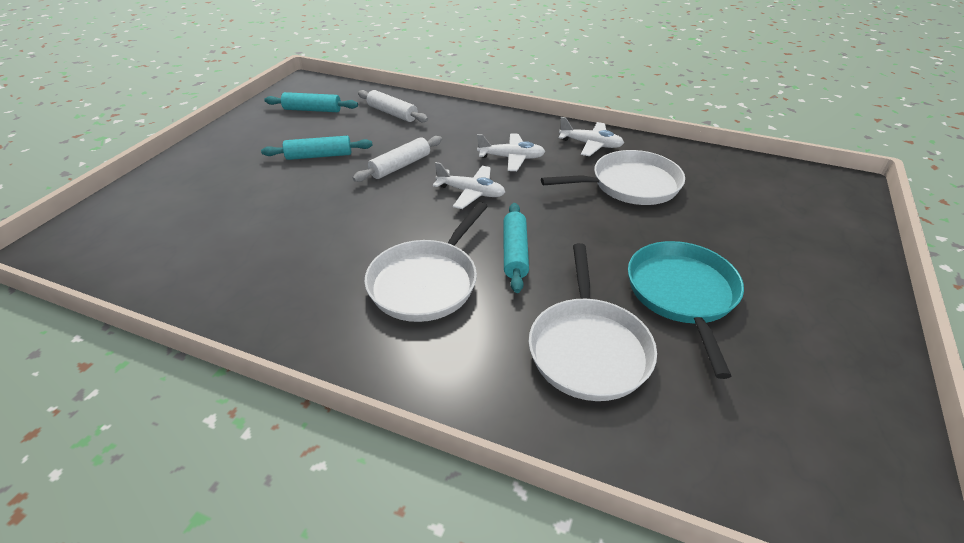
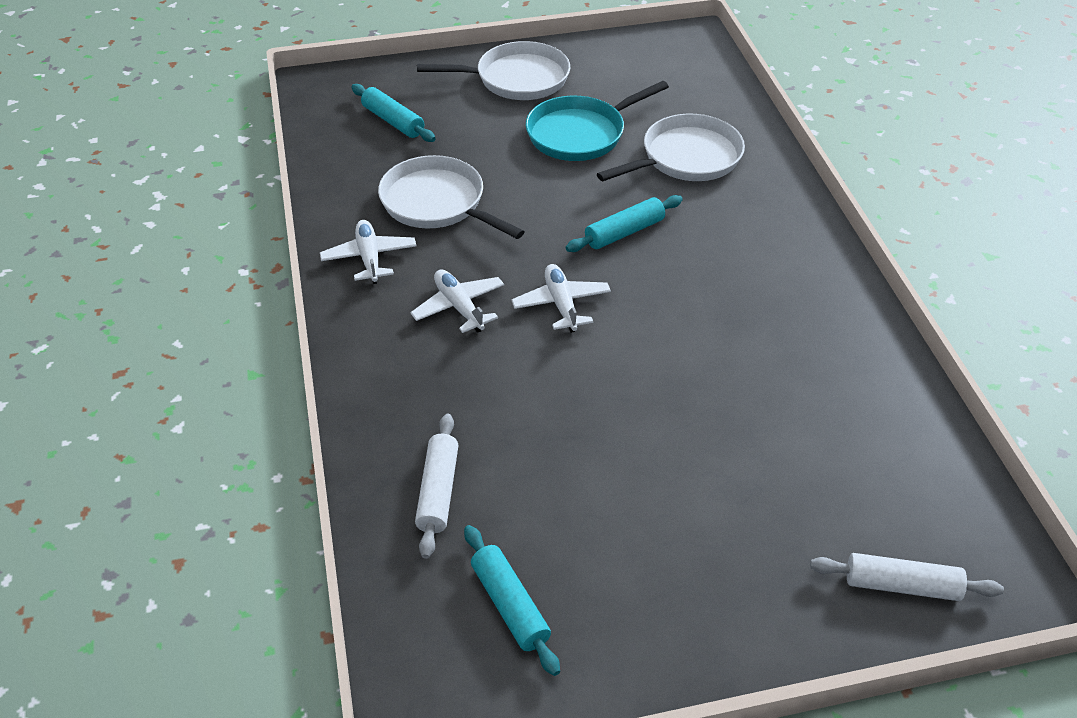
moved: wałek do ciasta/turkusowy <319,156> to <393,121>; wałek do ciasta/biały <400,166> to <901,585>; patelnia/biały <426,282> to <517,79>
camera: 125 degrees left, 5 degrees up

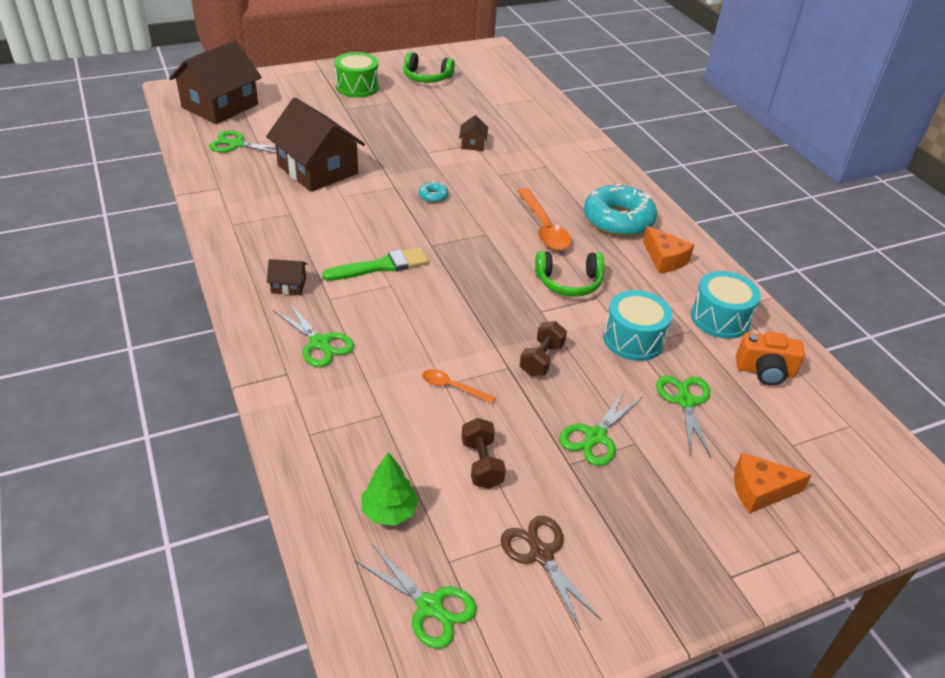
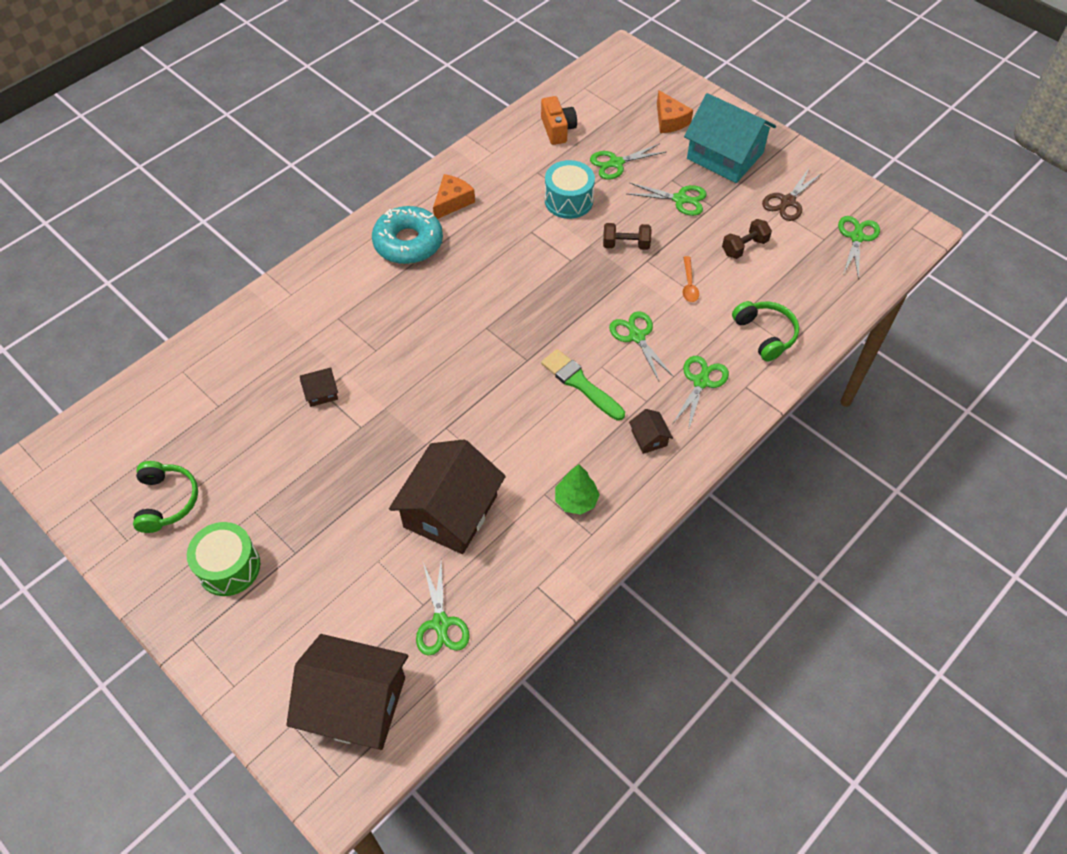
removed: donut/turkusowy <433,196>; łyżka/pomarańczowy <544,228>; bęben/turkusowy <720,318>
added: nożyczki/zielony <637,336>; domek/turkusowy <725,156>
moved: drzewko/zielony <389,511> to <576,500>; słuchawki/zielony <569,282> to <765,334>
camera: 110 degrees left, 15 degrees up

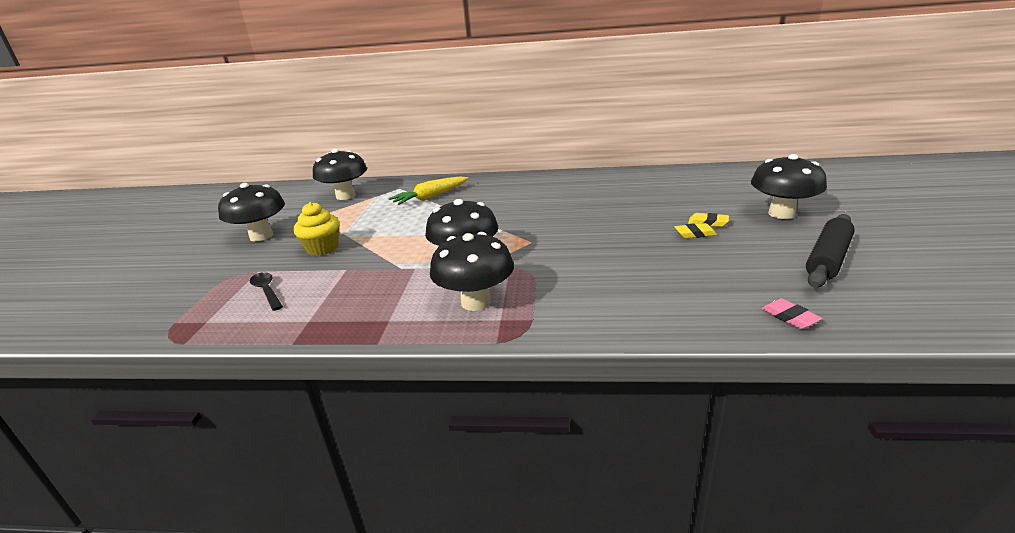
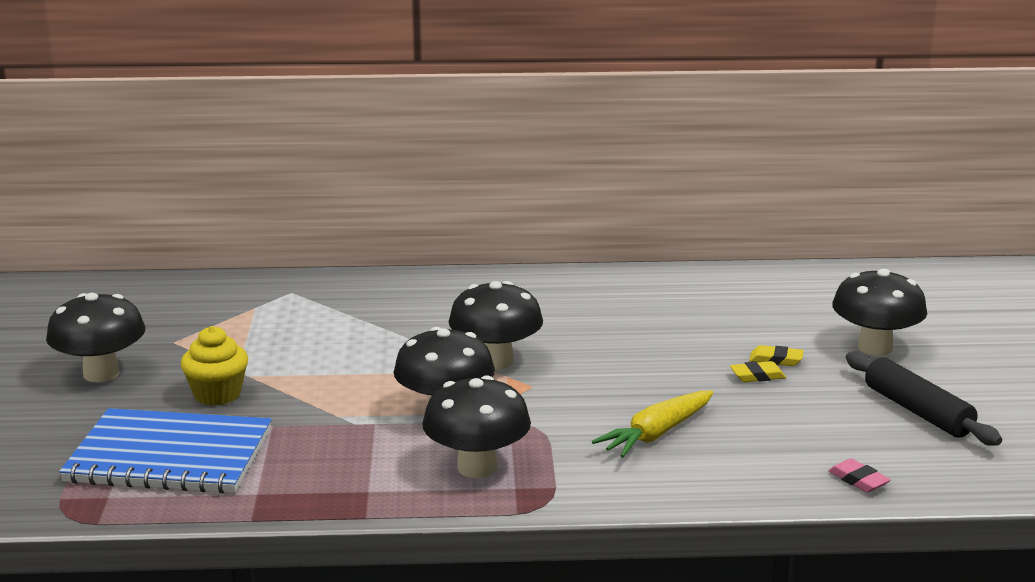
moved: grzyb/czarny <346,196> to <496,361>; marchewka/żółty <430,197> to <656,434>
replaced: łyżka/czarny <267,291> to zeszyt/niebieski <170,456>
turned: wałek do ciasta/czarny <827,259> = <917,411> 60 degrees counterclockwise
camera: 10 degrees left, 5 degrees down

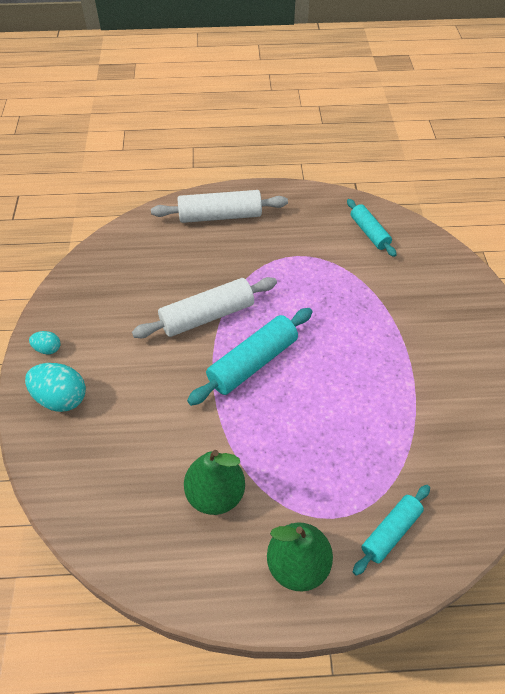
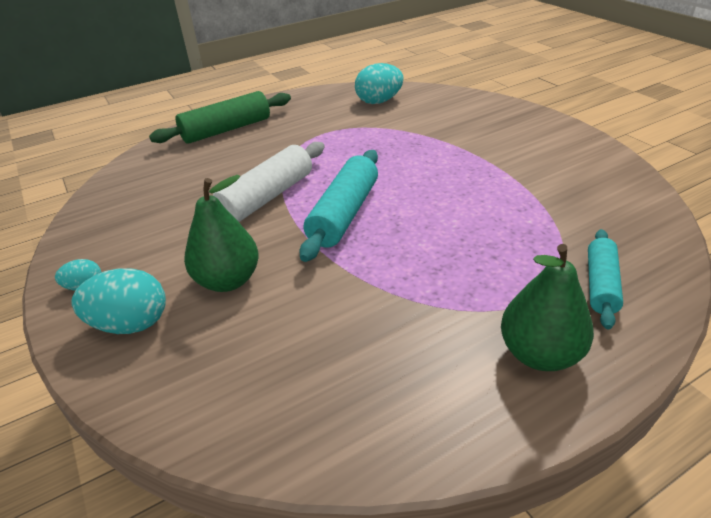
moved: gruszka/zielony <215,494> to <228,280>
replaced: wałek do ciasta/turkusowy <369,232> to jajko/turkusowy <379,101>
recoloured: wałek do ciasta/biały <220,216> to wałek do ciasta/zielony <226,129>
camera: 25 degrees left, 15 degrees down

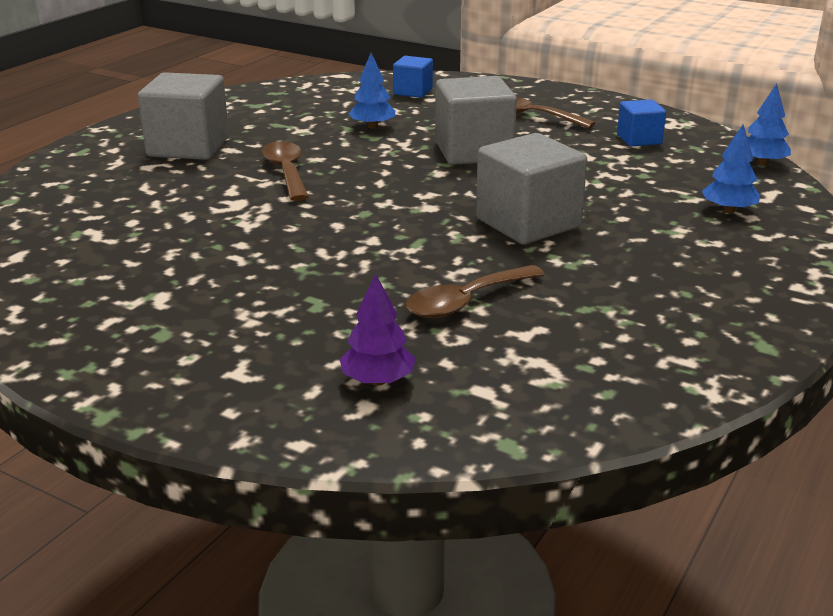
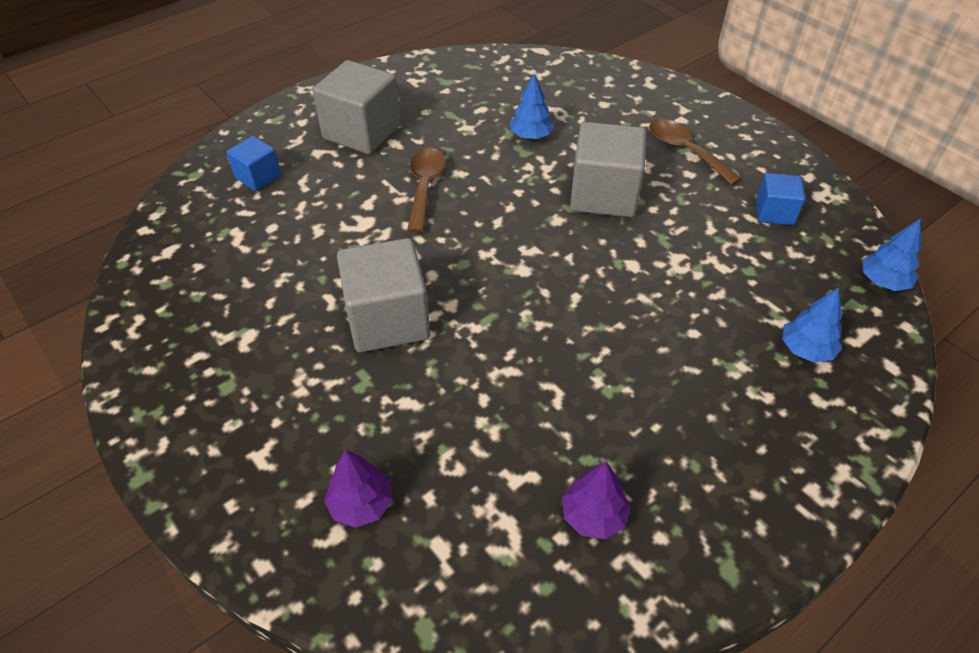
removed: łyżka/brązowy <466,301>
added: drzewko/fioletowy <593,516>
moved: sześcian/niebieski <413,92> to <258,177>; sześcian/szary <528,223> to <388,320>
camera: 20 degrees right, 20 degrees up

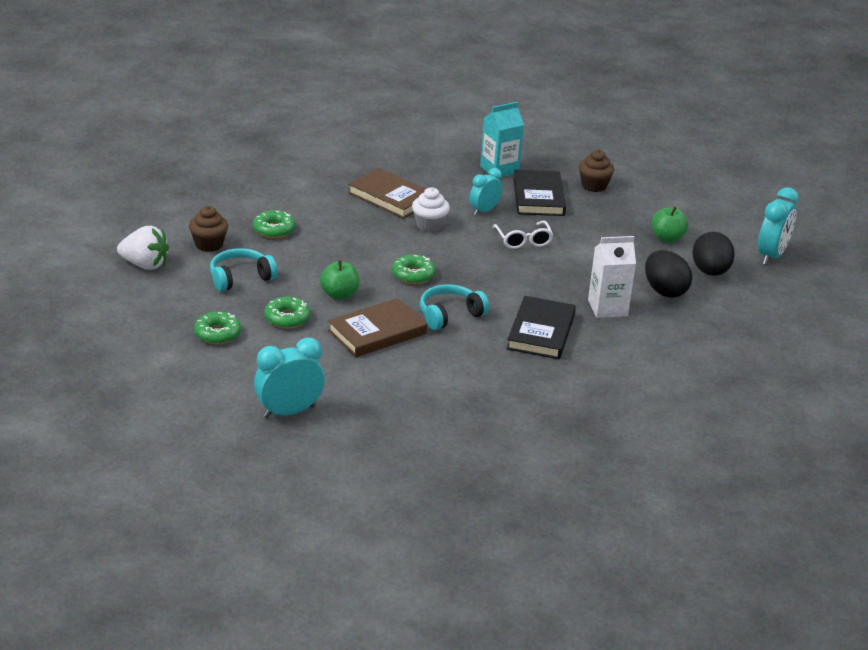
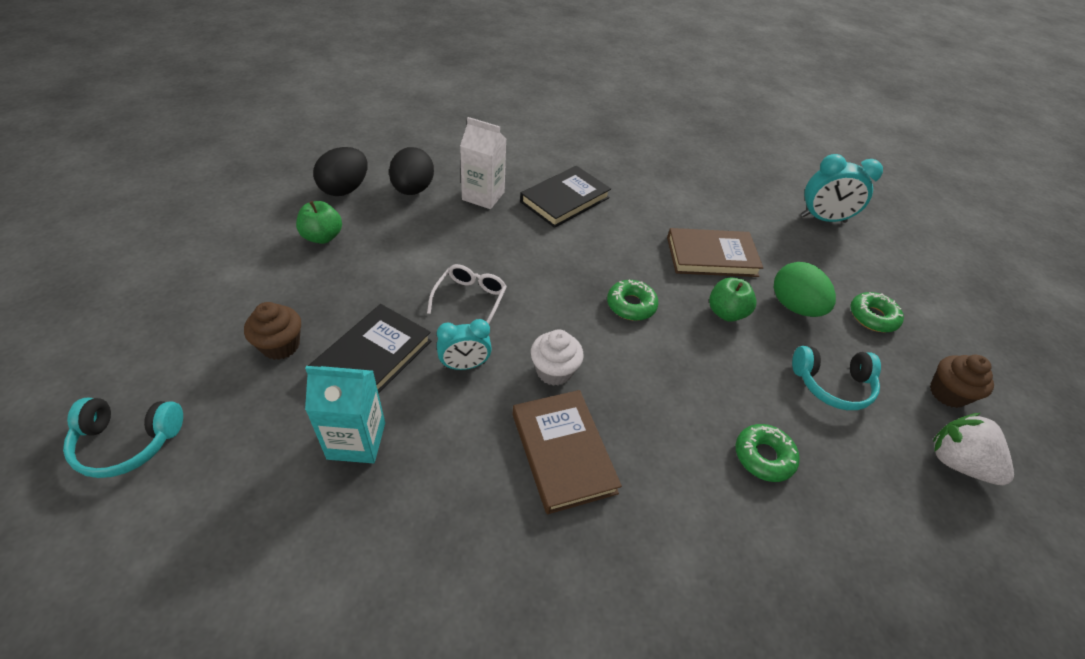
removed: budzik/turkusowy <771,256>
moved: muffinka/brązowy <209,245> to <947,393>; słuchawki/turkusowy <450,315> to <127,442>
replaced: donut/zielony <287,318> to jajko/zielony <794,306>
camera: 150 degrees left, 15 degrees up

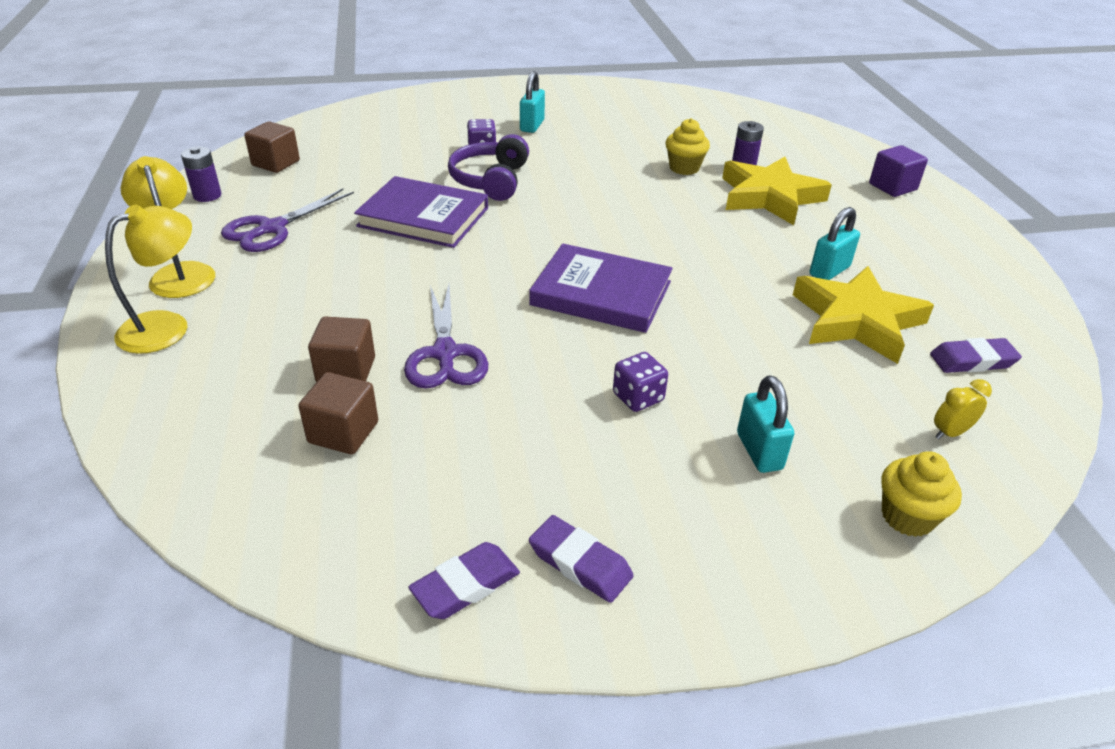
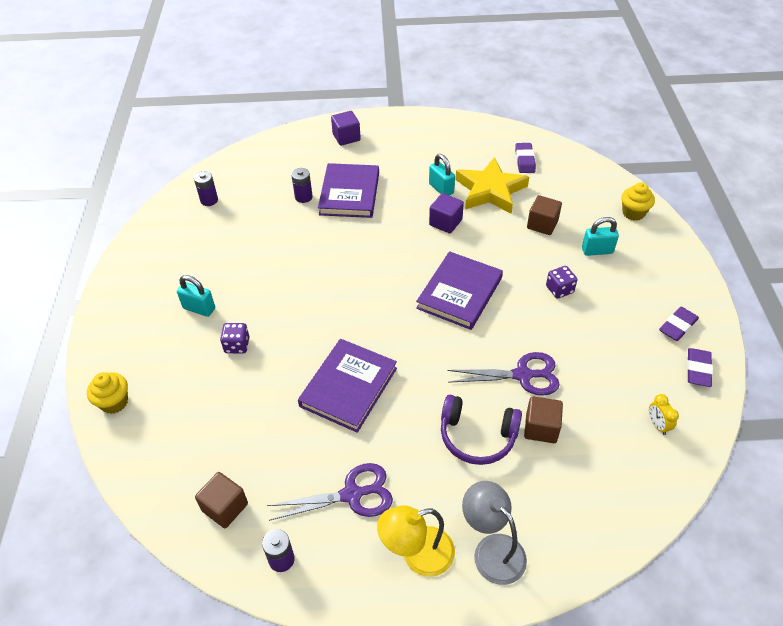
added: bateria/fioletowy <209,200>; sześcian/fioletowy <445,222>
moved: sześcian/brązowy <343,432> to <542,224>; słuchawki/fioletowy <490,180> to <477,436>; muffinka/żółty <684,168> to <114,402>; budzik/żółty <950,433> to <657,425>
replaced: gwiazda/żółty <770,197> to książka/fioletowy <349,193>
recoloured: lampka/żółty <167,326> to lampka/szary <492,549>
turned: nożyczki/fioletowy <272,228> = <352,494> 60 degrees counterclockwise; gumka do mazania/fioletowy <465,585> = <698,369> 45 degrees clockwise
camera: 80 degrees left, 10 degrees up

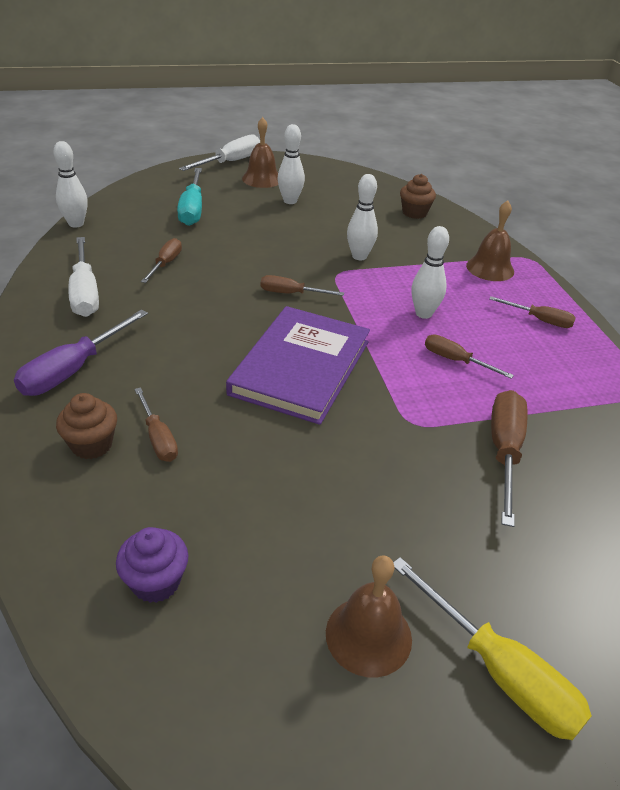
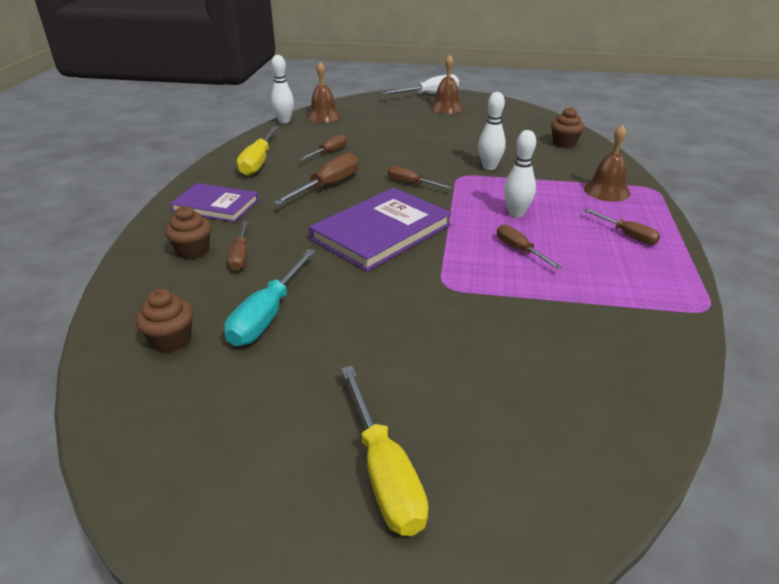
removed: kręgiel/biały <290,201>
moved: śrubokręt/turkusowy <192,209> to <268,315>; dzwonek/brązowy <368,635> to <323,116>; śrubokręt/brązowy <504,452> to <328,186>
replaced: śrubokręt/fioletowy <74,370> to książka/fioletowy <215,205>
recoloured: śrubokręt/biały <85,293> to śrubokręt/żółty <258,162>; muffinka/fioletowy <156,582> to muffinka/brązowy <171,340>
camera: 25 degrees right, 5 degrees down

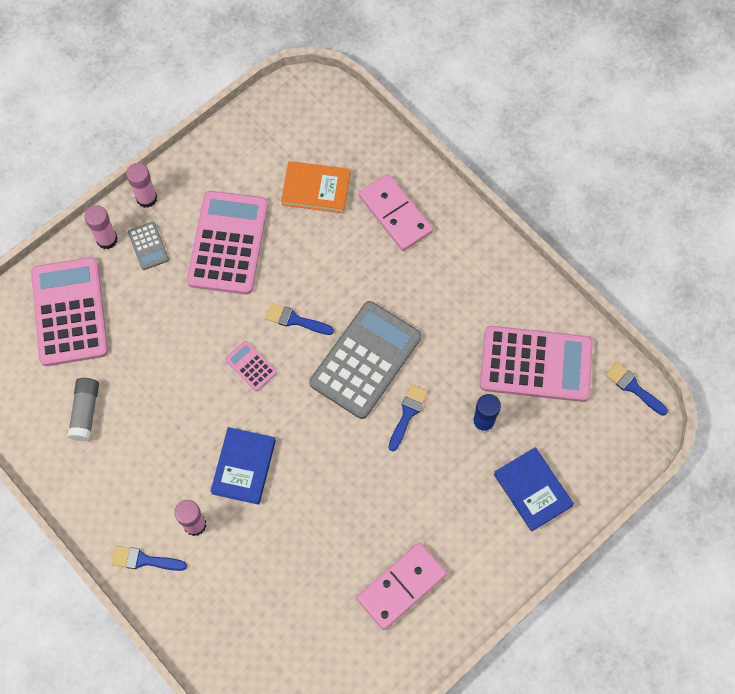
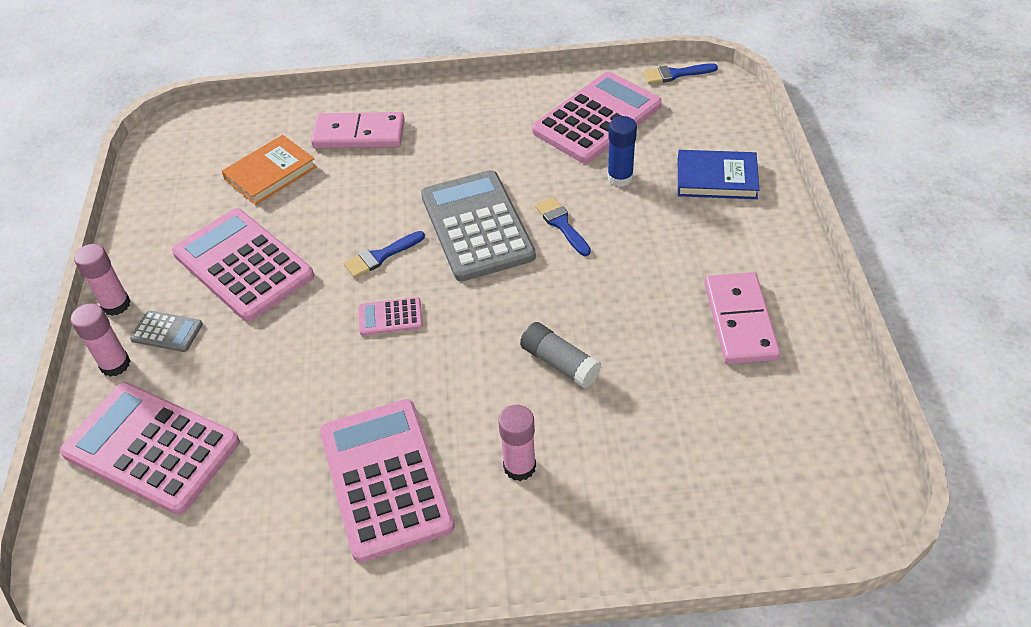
removed: pędzel/niebieski <144,560>; książka/niebieski <243,467>
added: kalkulator/różowy <385,479>
moved: klej w sztyfcie/szary <85,412> to <560,363>
camera: 50 degrees left, 20 degrees down

